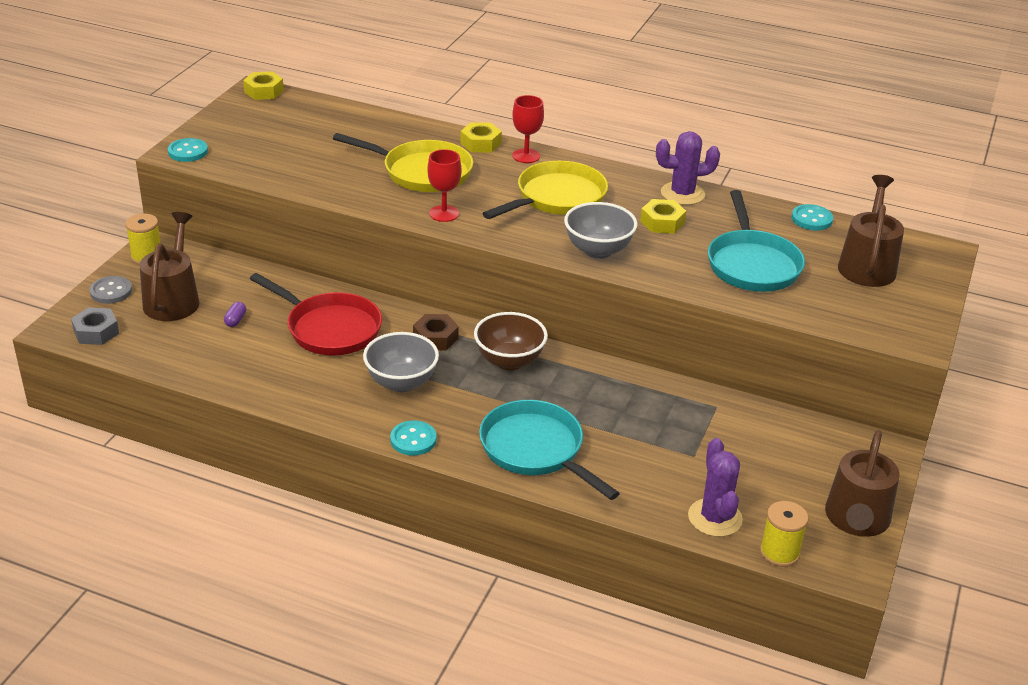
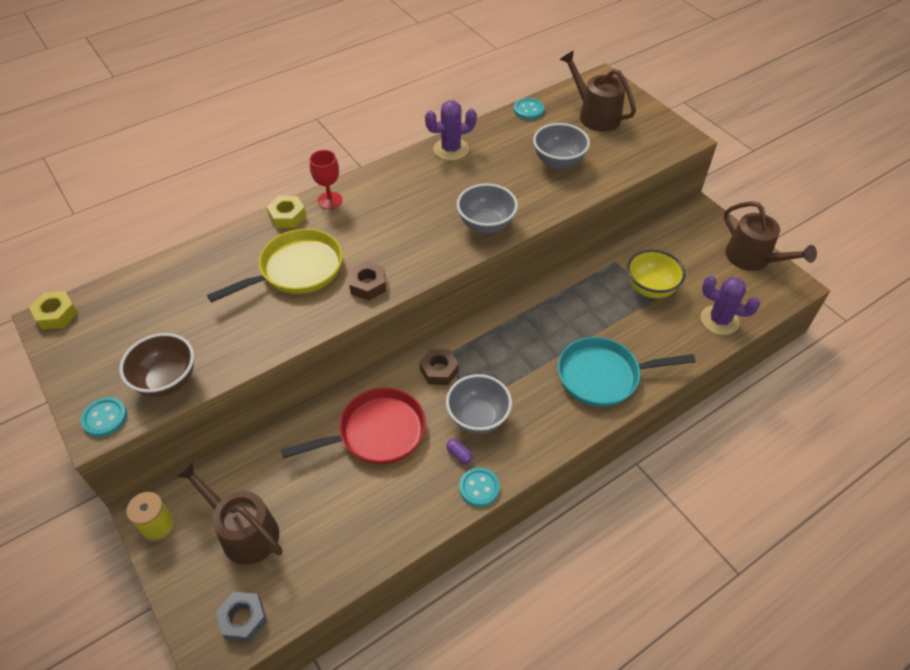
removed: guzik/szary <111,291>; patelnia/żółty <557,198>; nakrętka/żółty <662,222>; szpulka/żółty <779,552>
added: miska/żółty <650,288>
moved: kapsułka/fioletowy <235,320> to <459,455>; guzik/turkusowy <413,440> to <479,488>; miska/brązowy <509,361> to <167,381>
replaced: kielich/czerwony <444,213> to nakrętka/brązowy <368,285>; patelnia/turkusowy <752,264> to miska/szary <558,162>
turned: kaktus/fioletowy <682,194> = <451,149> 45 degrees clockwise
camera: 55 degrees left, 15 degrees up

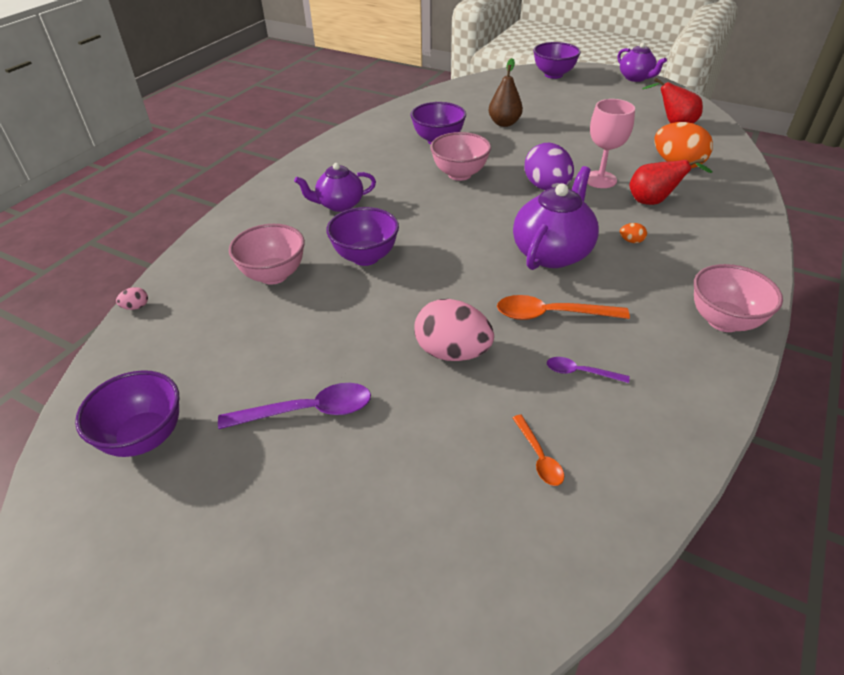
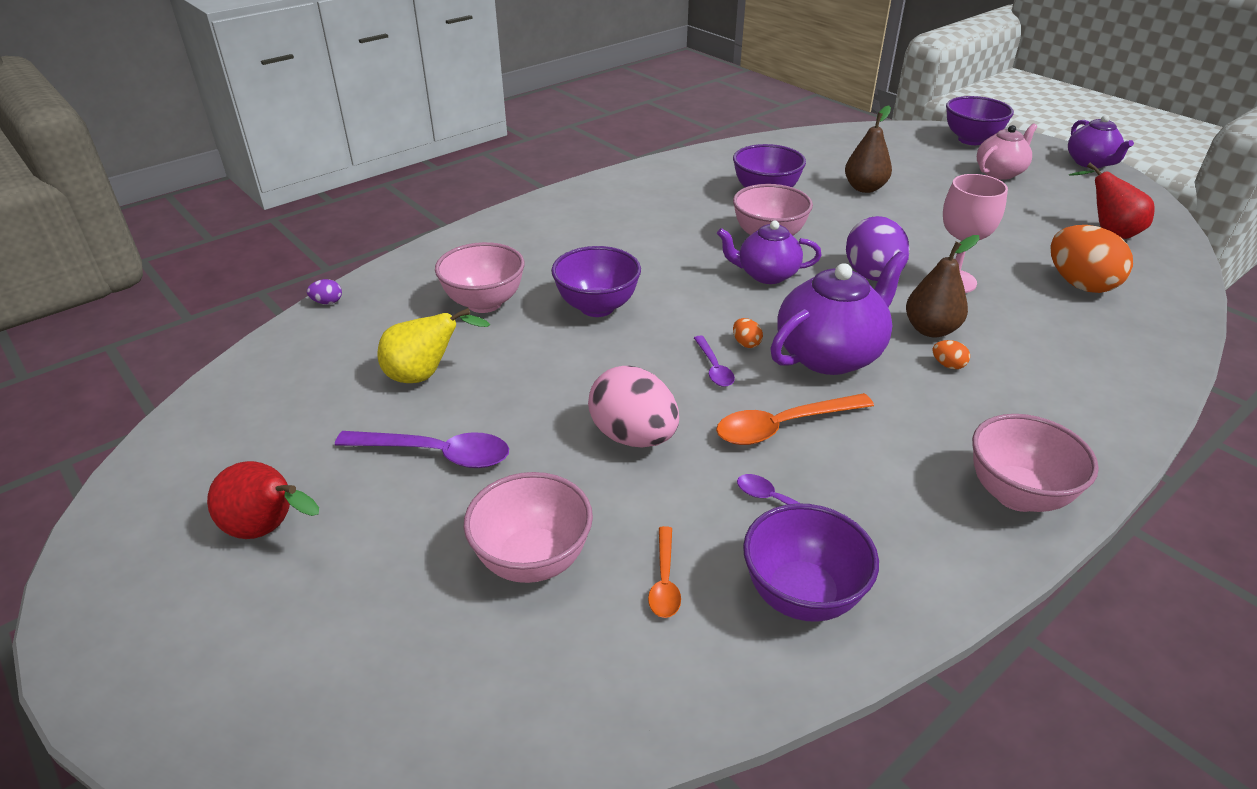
added: gruszka/żółty <425,375>; miska/różowy <533,560>; łyżka/fioletowy <714,368>; jajko/pomarańczowy <746,343>; gruszka/brązowy <930,330>; imbryk/różowy <1000,173>
moved: miska/fioletowy <145,437> to <801,595>; imbryk/fioletowy <339,205> to <766,275>; gruszka/czerwony <653,202> to <269,530>
recoloured: jajko/różowy <136,307> to jajko/fioletowy <327,302>
turned: łyżka/pomarańczowy <551,314> = <783,426> 45 degrees counterclockwise
camera: 20 degrees right, 5 degrees down

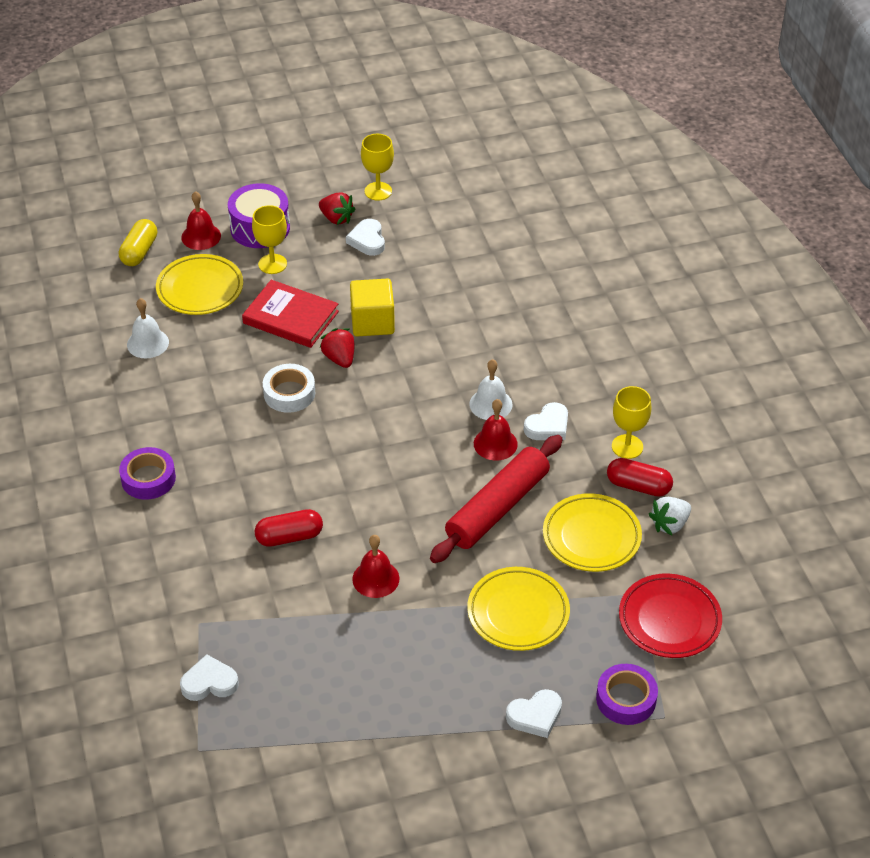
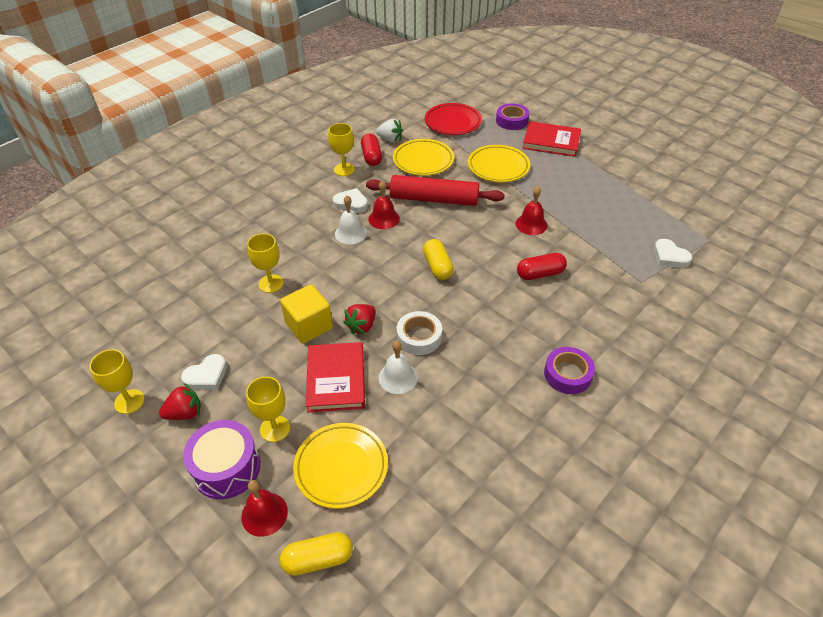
added: kielich/żółty <271,283>; kapsułka/żółty <438,267>
moved: dzwonek/biały <147,343> to <398,377>
replaced: serce/biały <535,716> to książka/czerwony <551,141>
turned: kapsułka/czerwony <289,537> = <540,274> 60 degrees counterclockwise; truskawka/czerwony <336,218> = <185,413> 60 degrees clockwise
camera: 120 degrees left, 0 degrees up

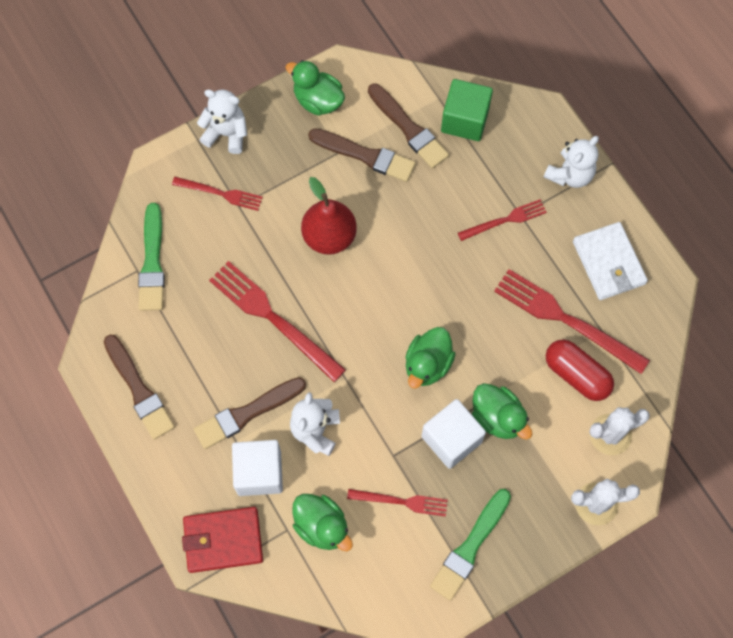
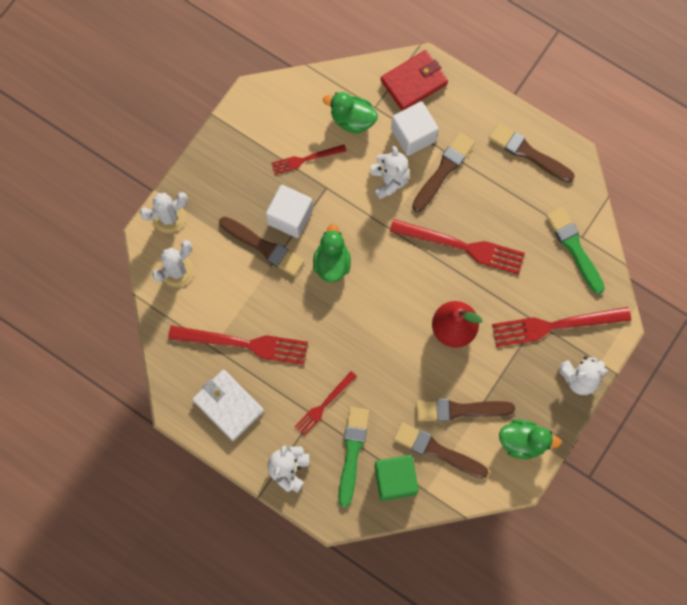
removed: kapsułka/czerwony <576,375>
moved: pędzel/zielony <470,547> to <352,452>
replaced: kaczka/zielony <497,418> to pędzel/brązowy <263,247>
resized: widelec/czerwony <220,193> = <555,325> x1.76
camera: 155 degrees right, 5 degrees up

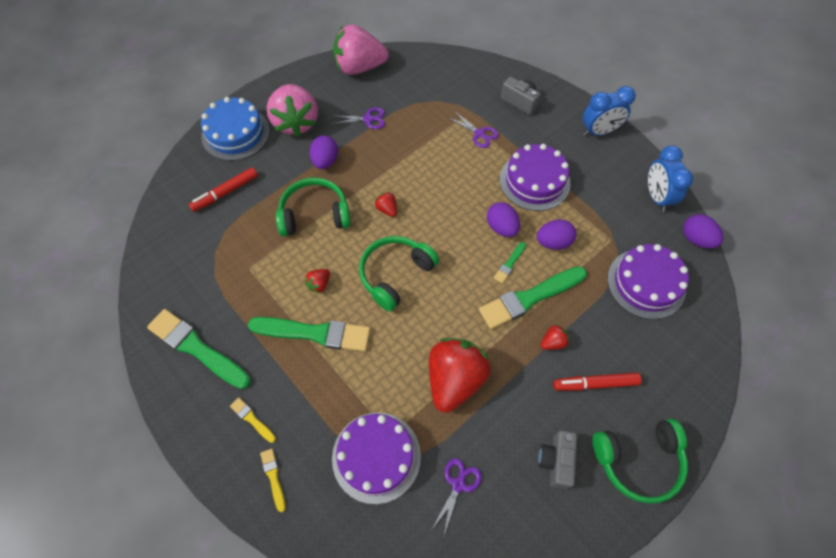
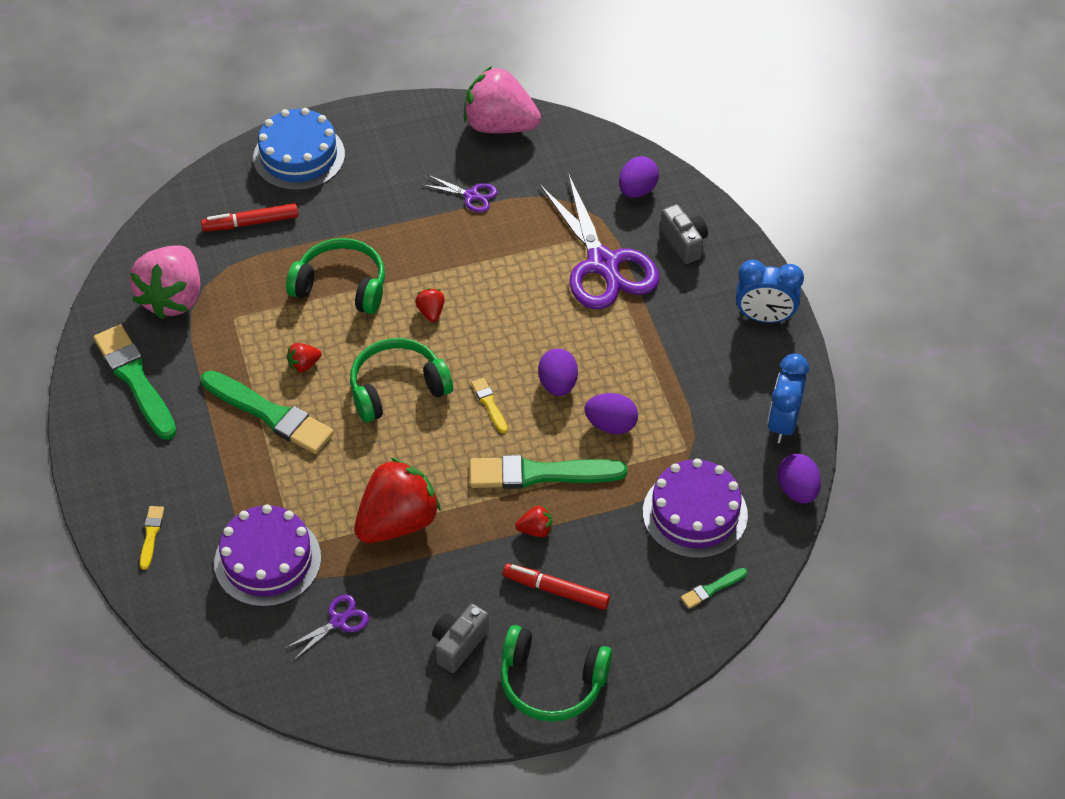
removed: tort/fioletowy <534,181>
moved: pędzel/żółty <252,419> to <489,404>; truskawka/różowy <296,122> to <173,298>; jajko/fioletowy <325,161> to <637,190>; pędzel/zielony <509,264> to <712,589>
resized: nożyczki/fioletowy <479,134> = <603,264> x2.28
camera: 25 degrees right, 10 degrees down

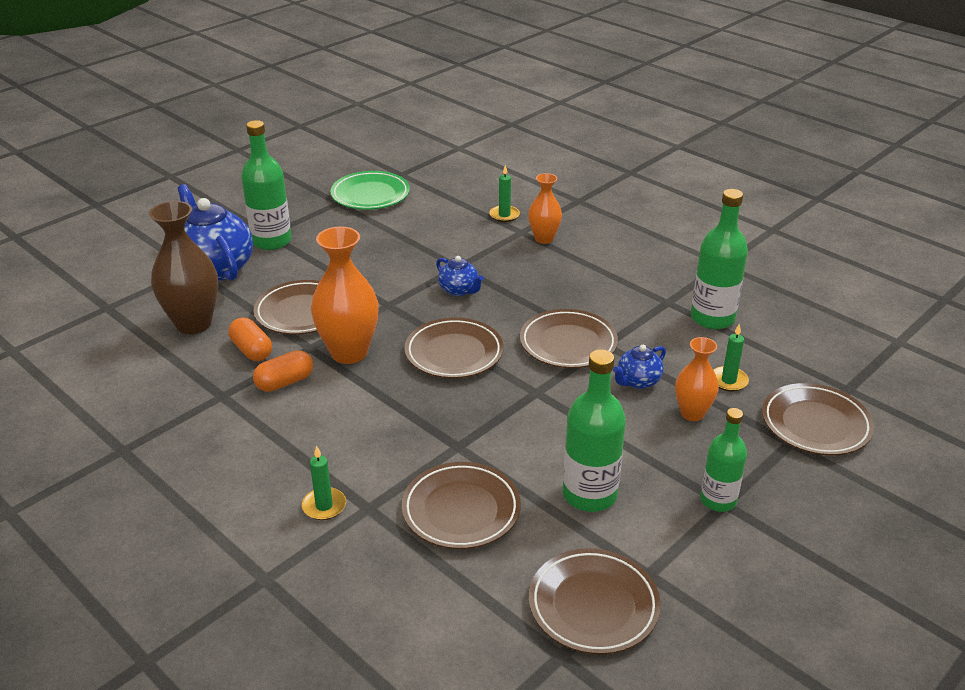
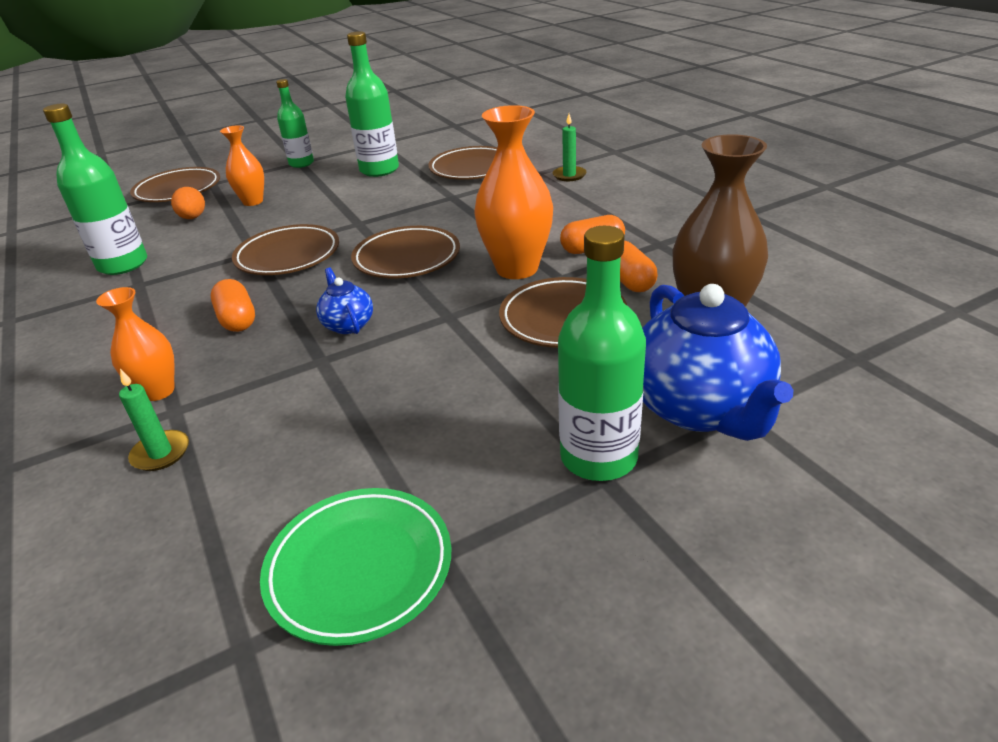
removed: talerz/brązowy <593,605>; imbryk/niebieski <638,381>
added: kapsułka/pomarańczowy <237,320>
replaced: świeca/zielony <728,381> to jajko/pomarańczowy <193,218>
camera: 160 degrees left, 0 degrees up

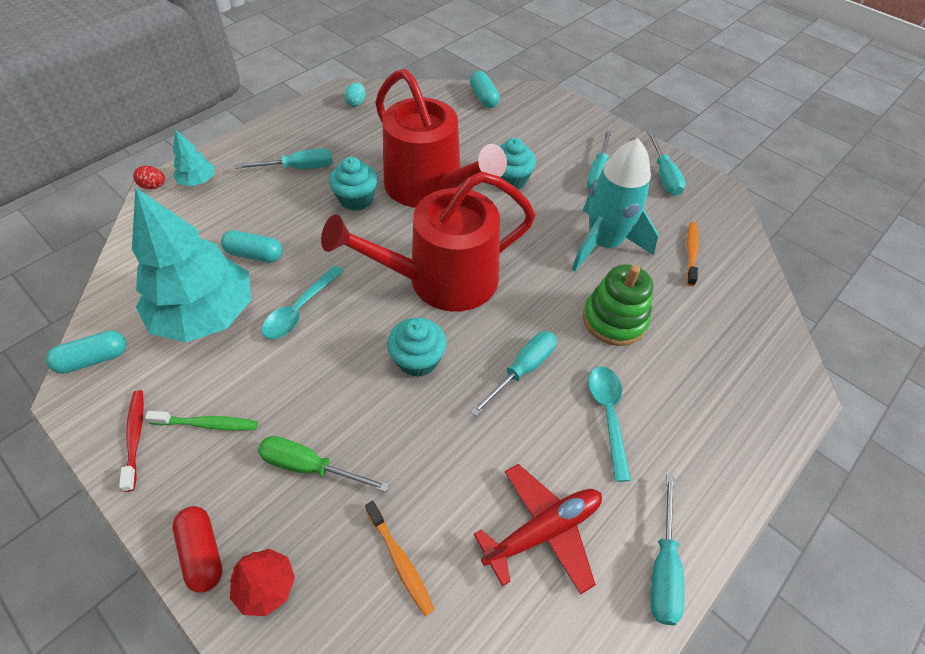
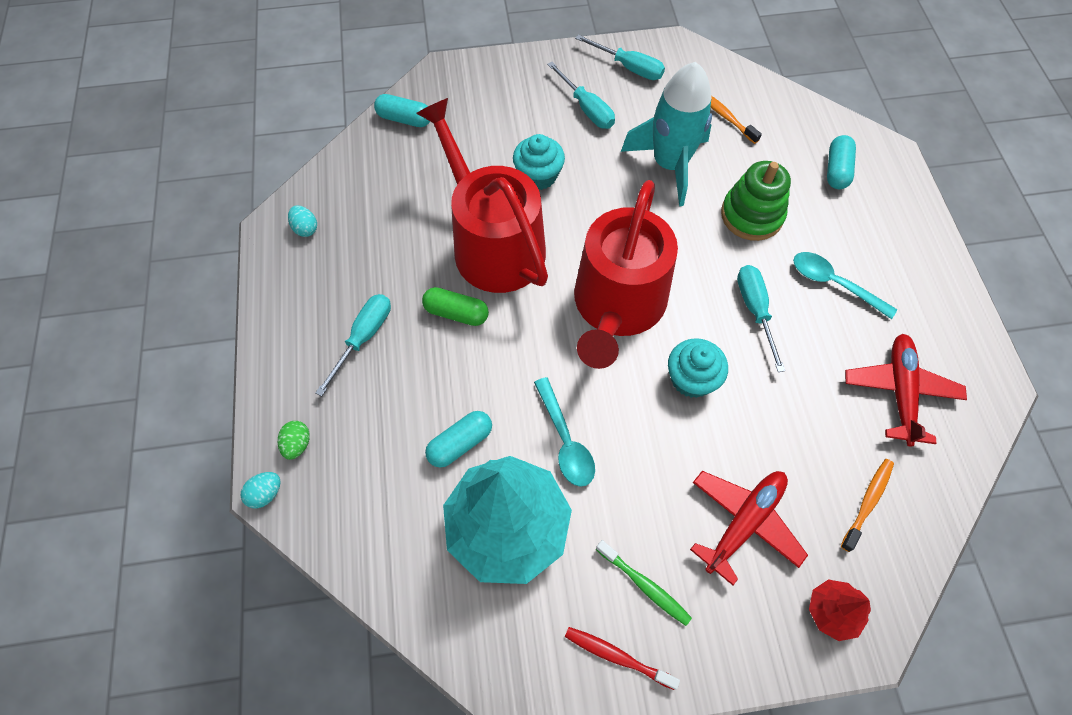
removed: kapsułka/czerwony <203,552>; śrubokręt/turkusowy <663,567>
moved: kapsułka/turkusowy <94,359> to <836,170>
replaced: drzewko/turkusowy <198,181> to jajko/zielony <297,444>; śrubokręt/zielony <310,467> to samolot/czerwony <744,522>; muffinka/turkusowy <356,199> to kapsułka/zielony <456,313>
recoloured: jajko/czerwony <154,186> to jajko/turkusowy <266,493>
turned: szczoteczka do zębów/zielony <207,424> = <644,585> 90 degrees clockwise; szczoteczka do zębów/pomarańczowy <400,561> = <867,502> 60 degrees counterclockwise; konewka/czerwony <429,187> = <493,243> 120 degrees counterclockwise
camera: 50 degrees left, 10 degrees up

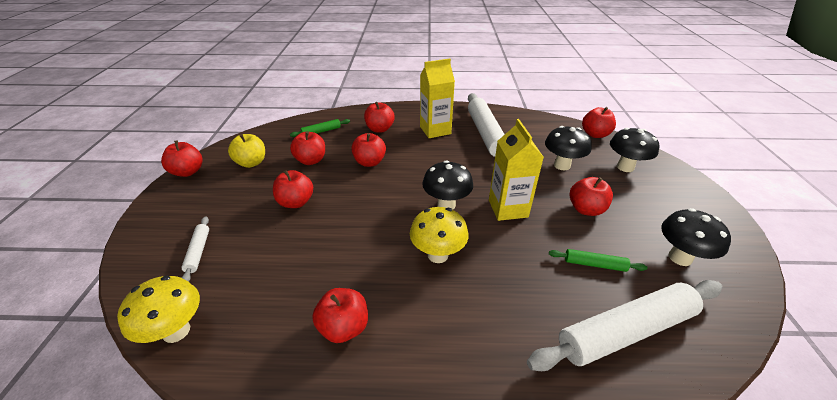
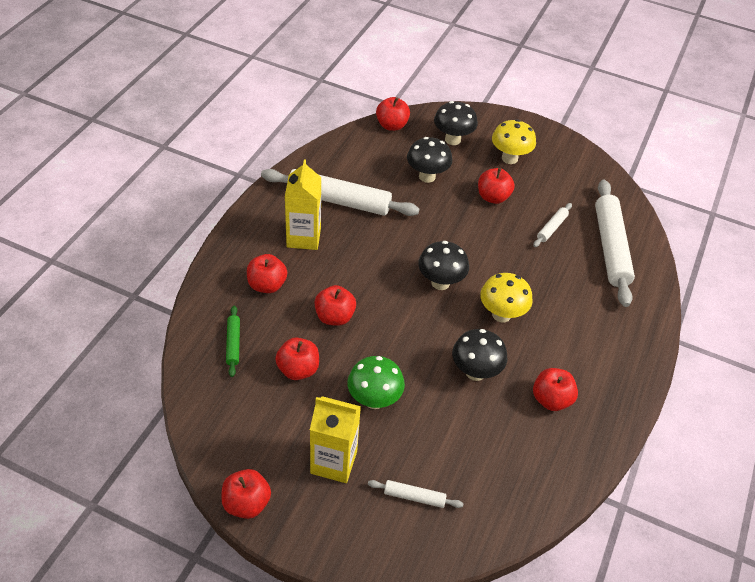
removed: jabłko/żółty <251,163>
moved: grzyb/żółty <176,331> to <509,158>; karton mleka/żółty <508,208> to <334,462>; grzyb/czarny <680,257> to <475,372>
replaced: jabłko/czerwony <296,202> to grzyb/zielony <374,400>
recoloured: wałek do ciasta/zielony <594,264> to wałek do ciasta/biały <551,228>
camera: 70 degrees left, 10 degrees up

